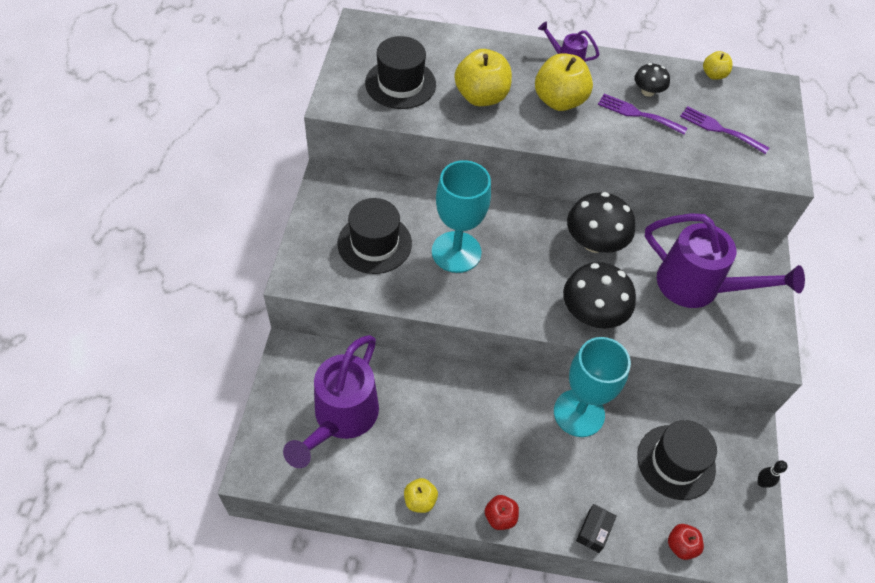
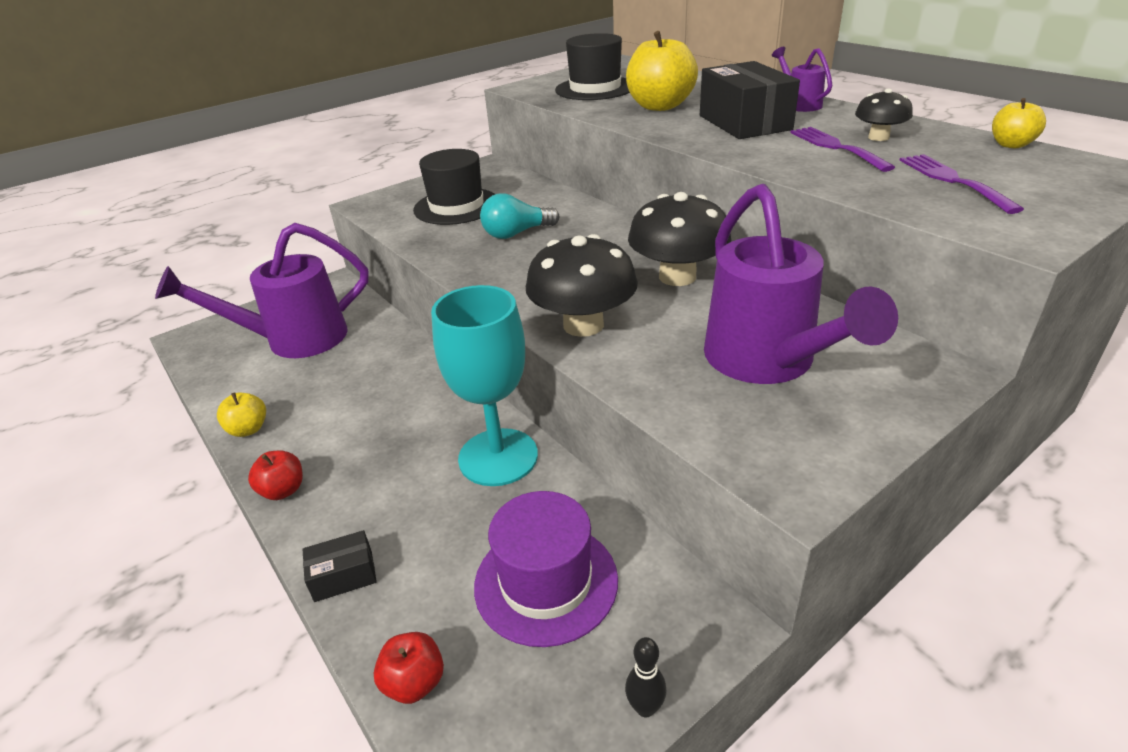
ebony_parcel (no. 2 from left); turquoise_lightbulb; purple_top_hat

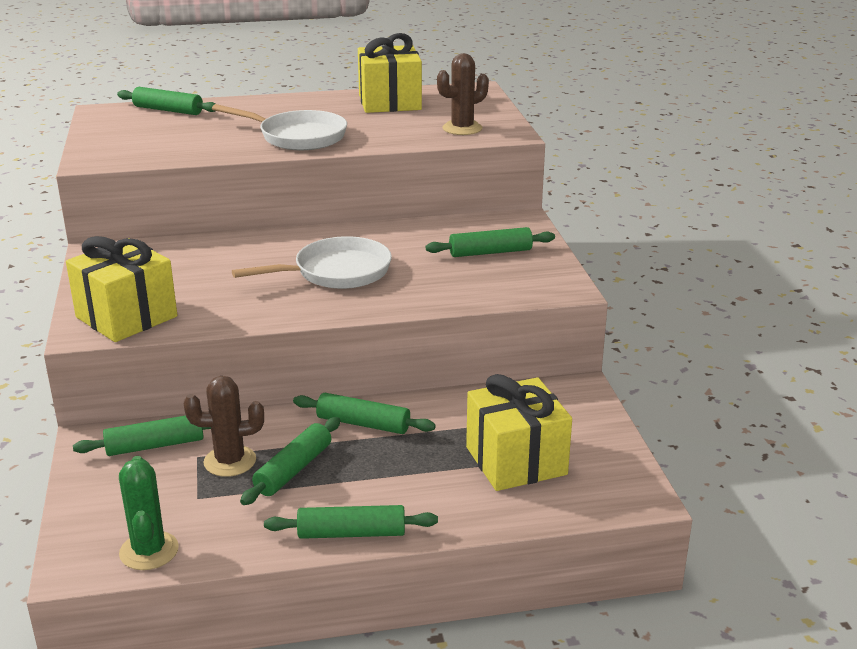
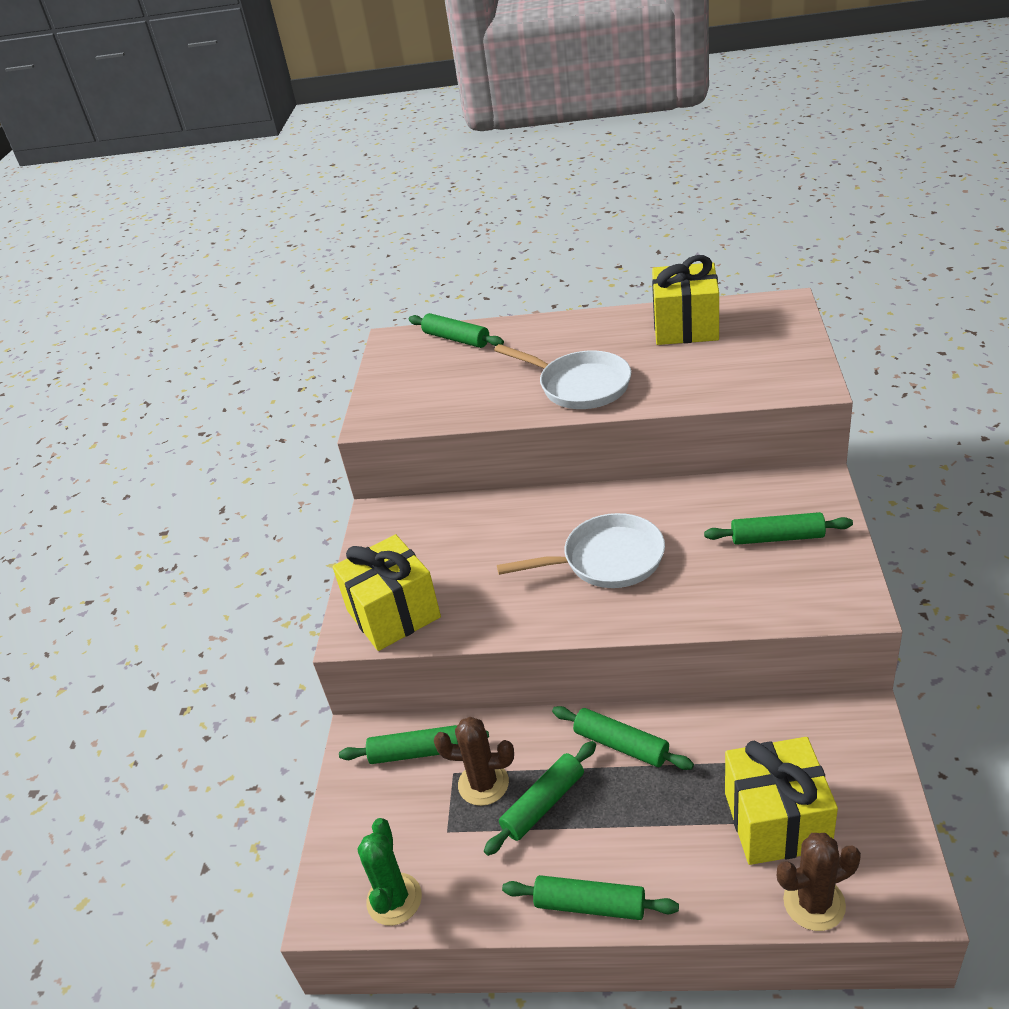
brown_cactus (no. 2 from left)

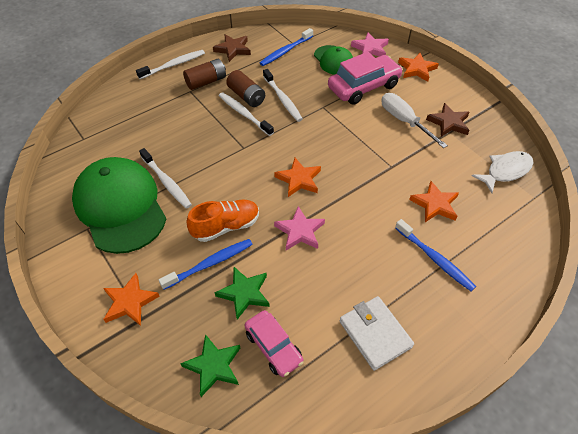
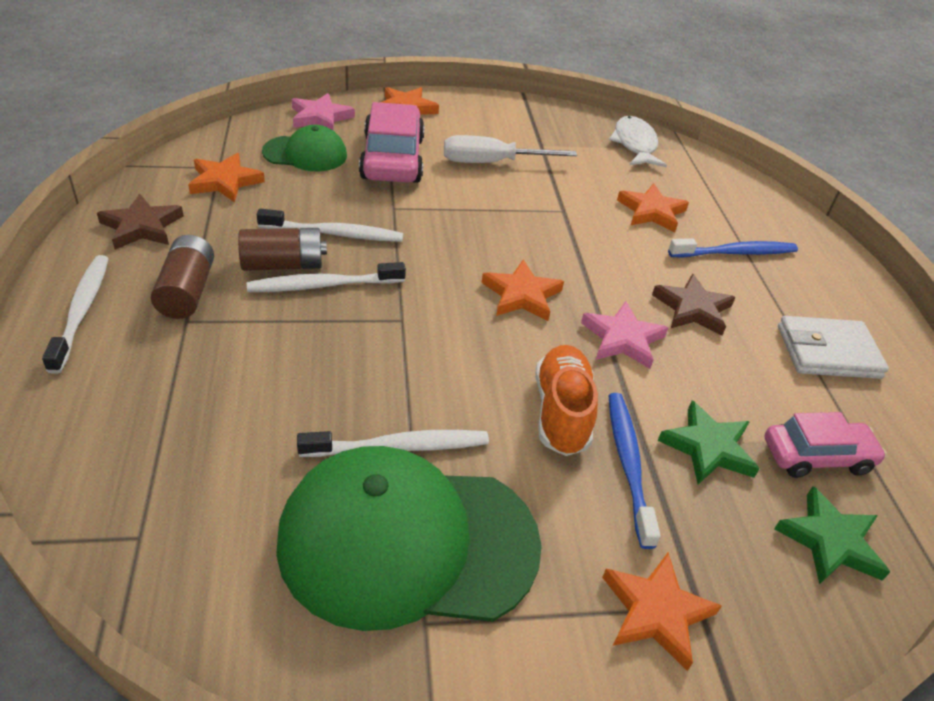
bright_orange_star_shape (no. 1 from left); brown_star_shape (no. 2 from left)

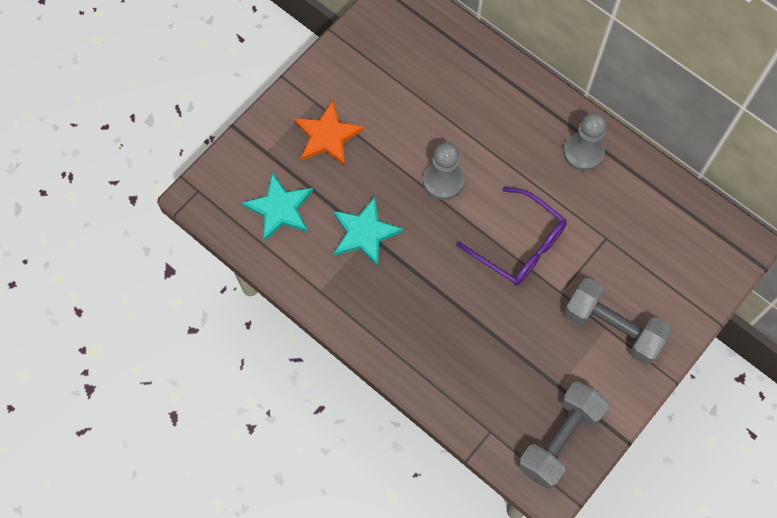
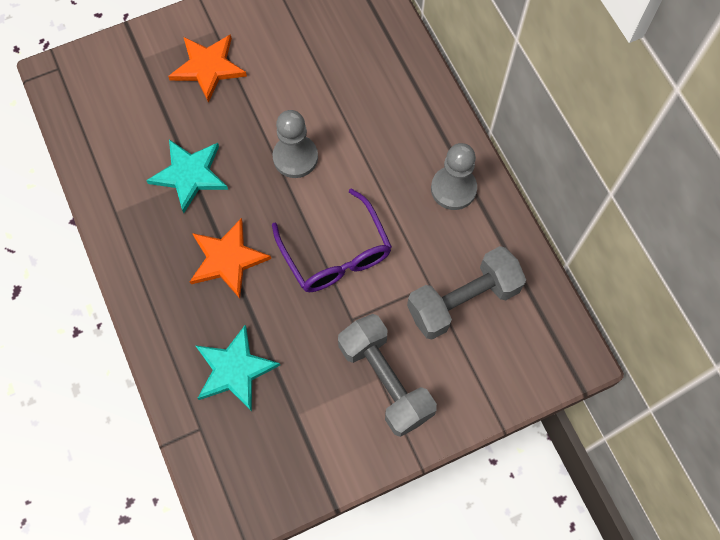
turquoise_star_shape (no. 2 from left); ash-grey_free_weight (no. 2 from left); bright_orange_star_shape (no. 2 from left)

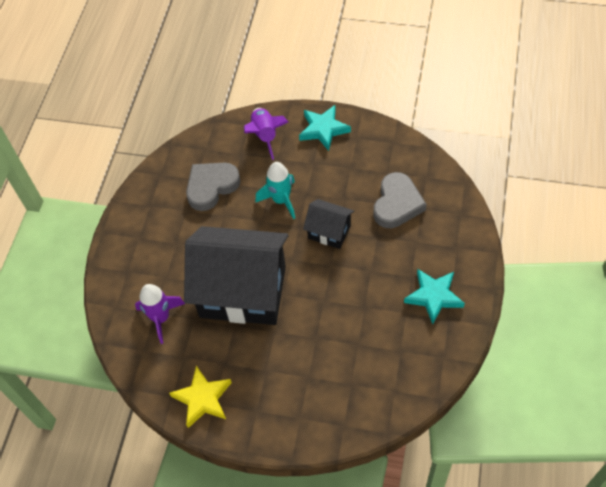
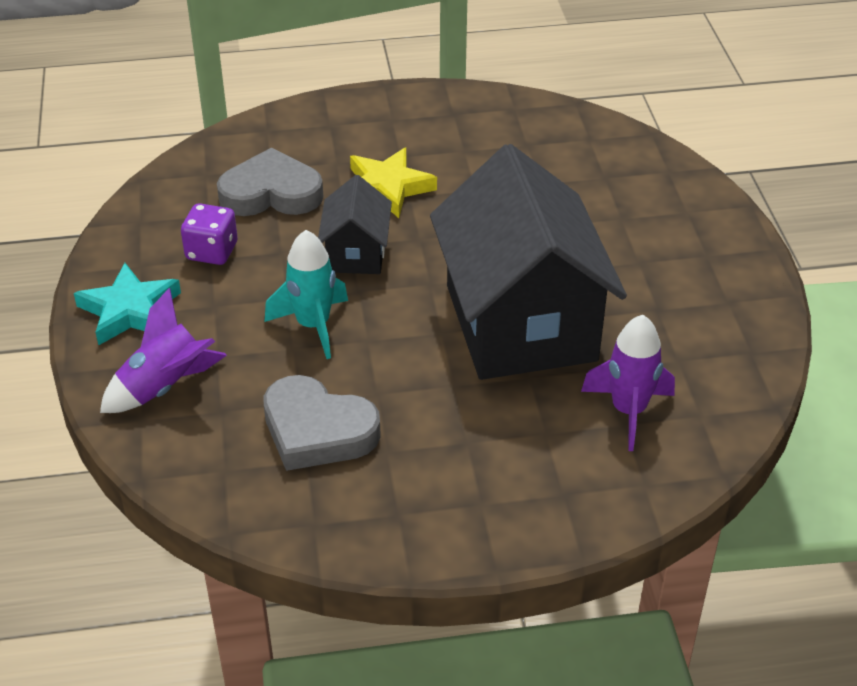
turquoise_star_shape (no. 2 from left in the first image); golden_star_shape; purple_dice

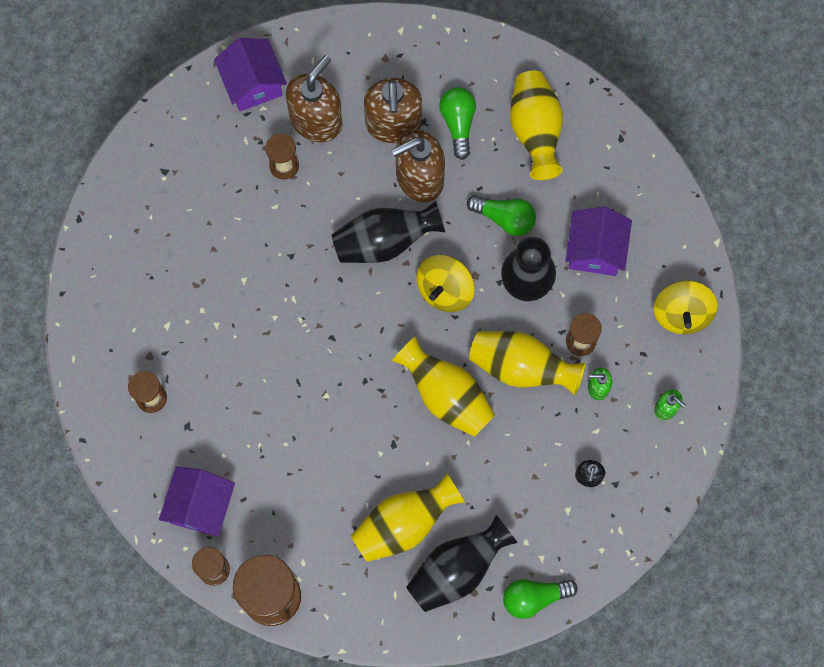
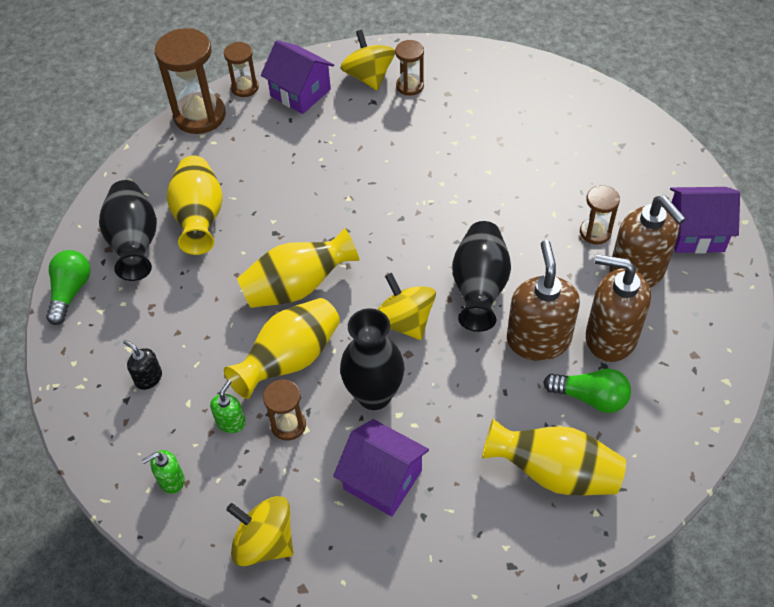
emerald_lightbulb (no. 2 from left in the first image); golden_toy_top (no. 2 from left)

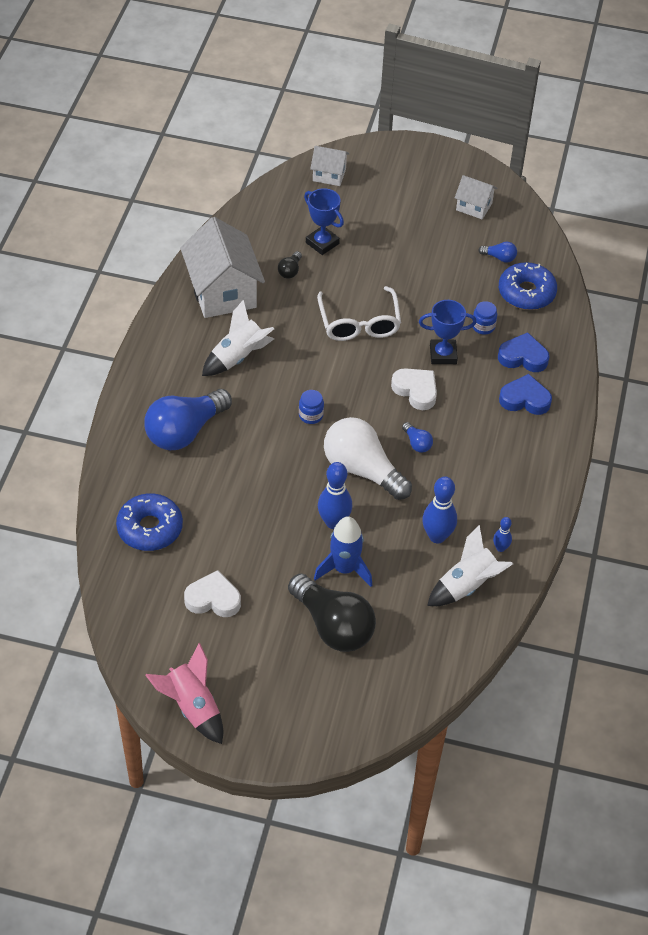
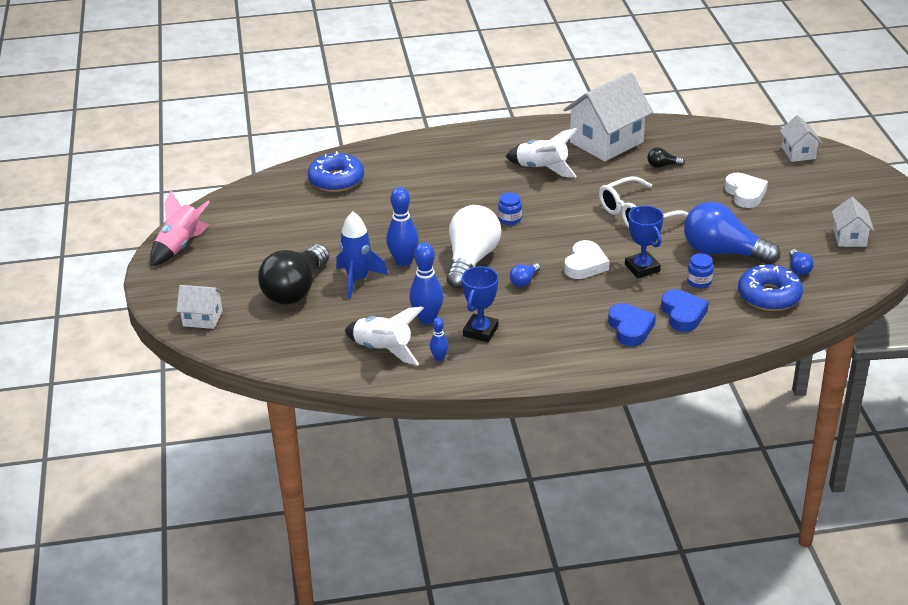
royal_blue_prize_cup (no. 1 from left); royal_blue_lightbulb (no. 2 from left); snow-white_heart_shape (no. 2 from left); snow-white_house (no. 1 from left)

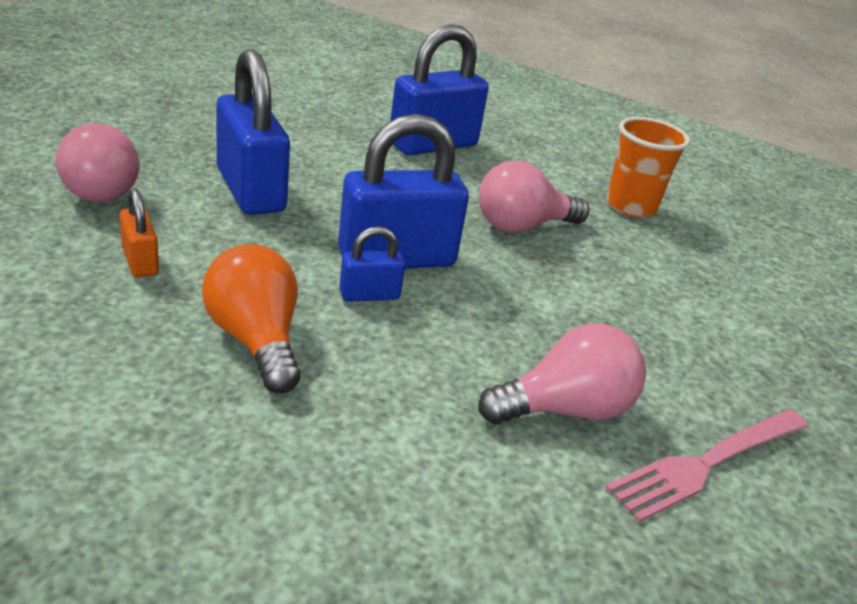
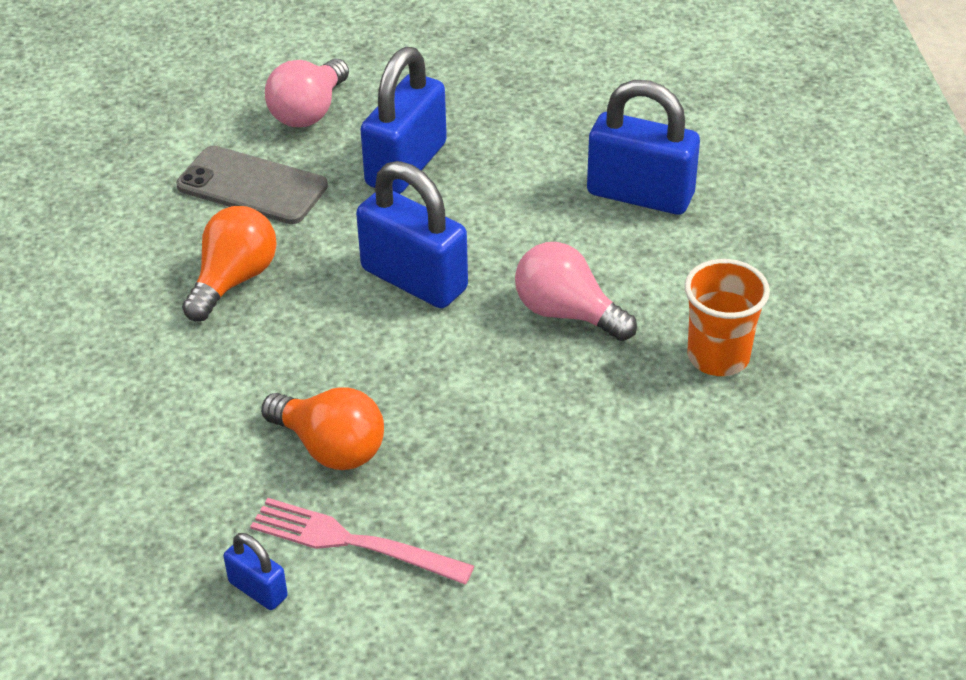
ash-grey_phone; royal_blue_small_lock (no. 1 from left); bright_orange_lightbulb (no. 2 from left)

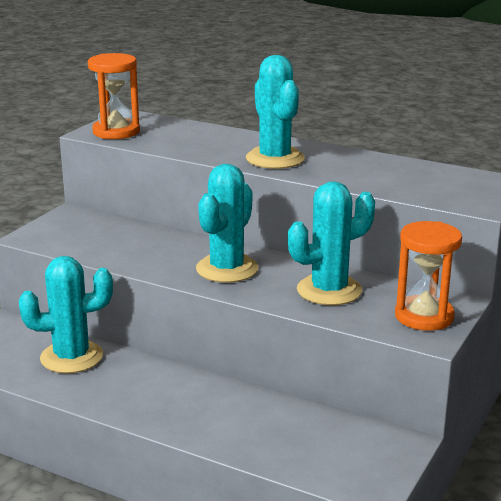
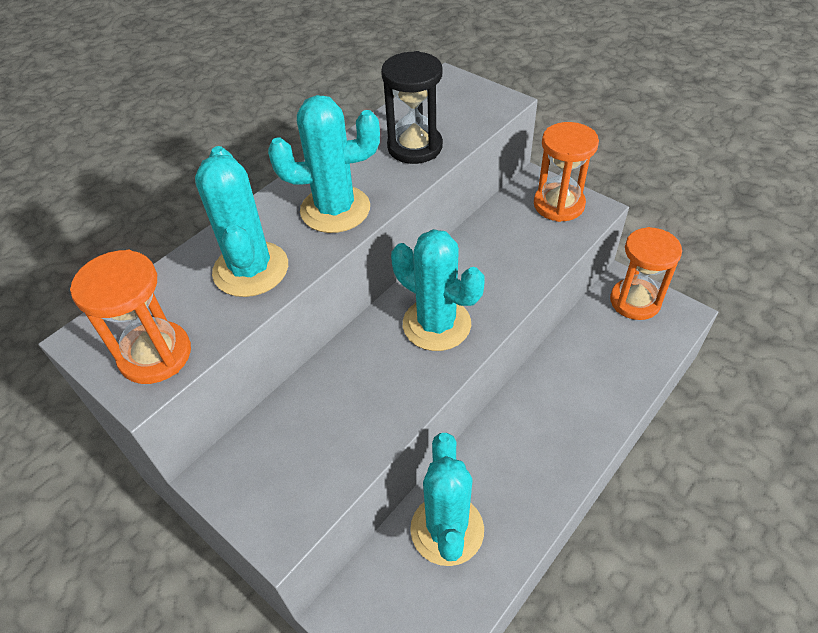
turquoise_cactus (no. 1 from left); ebony_hourglass; bright_orange_hourglass (no. 3 from left)

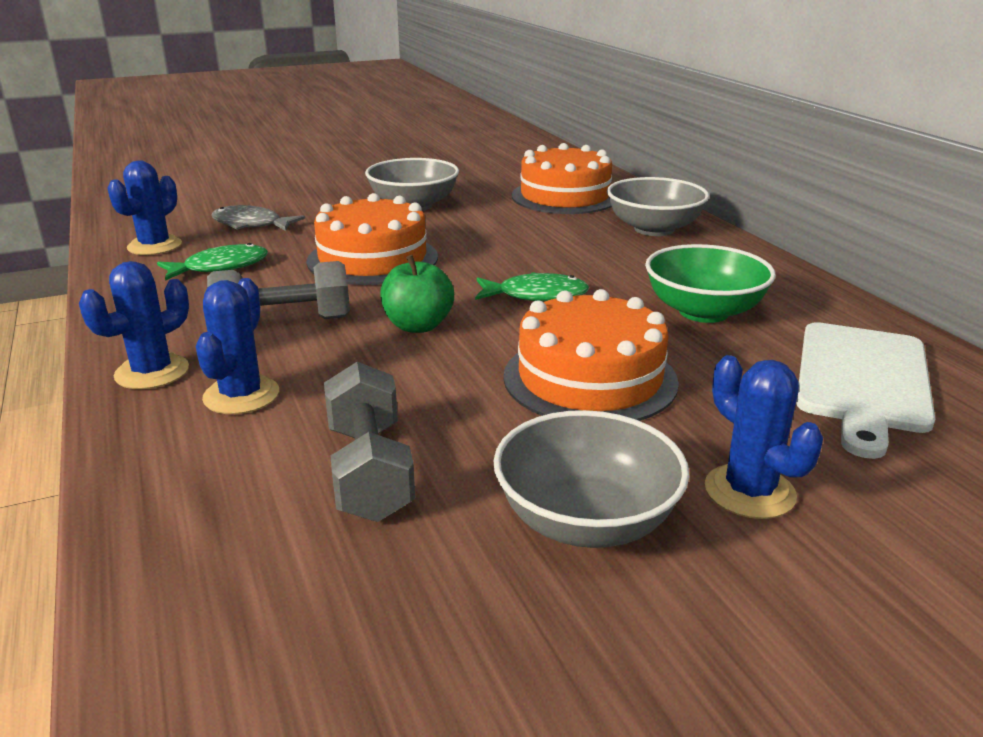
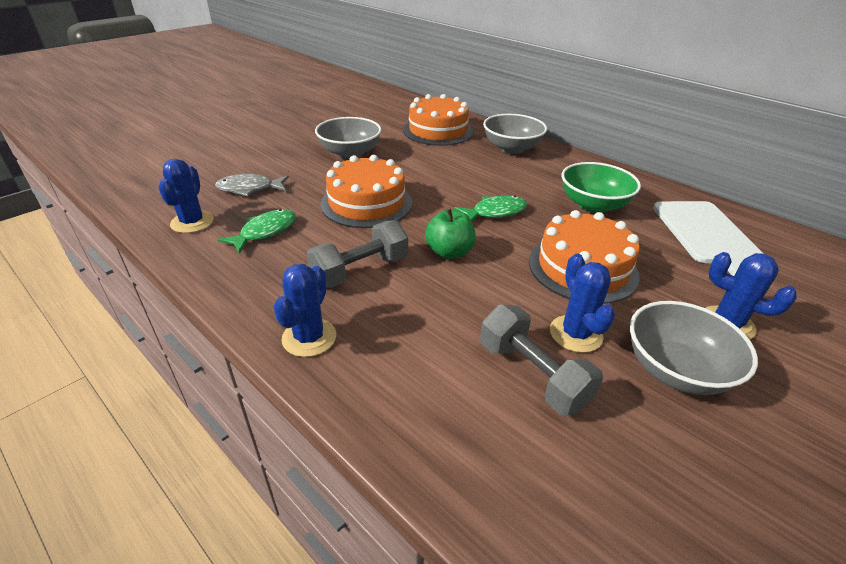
royal_blue_cactus (no. 3 from left)

